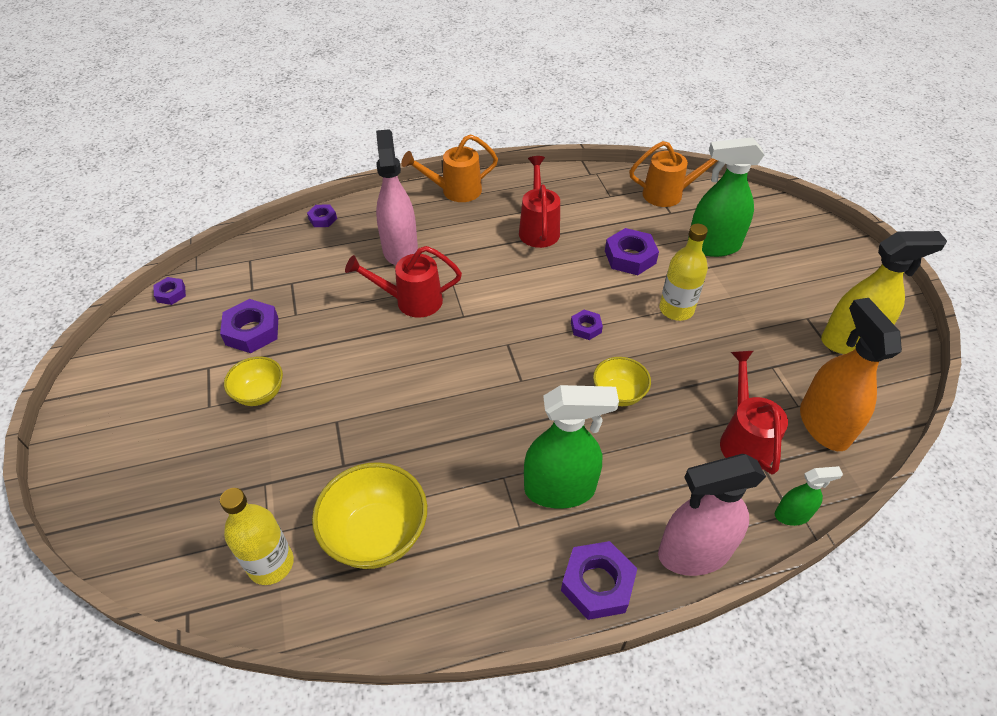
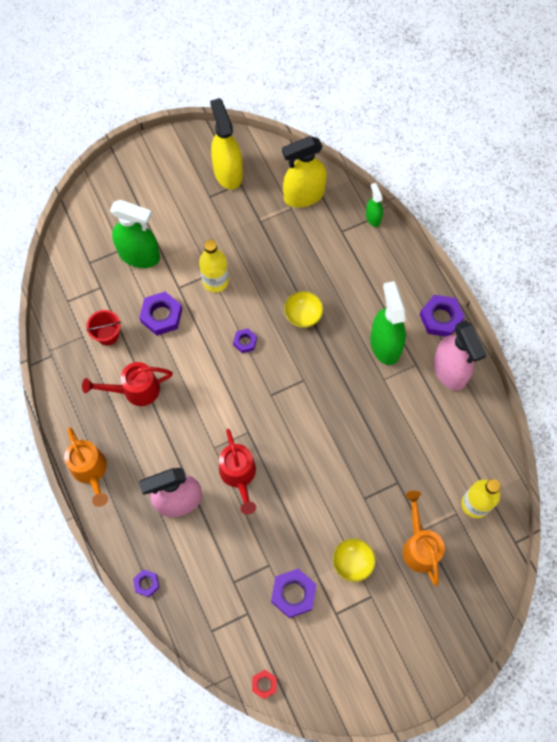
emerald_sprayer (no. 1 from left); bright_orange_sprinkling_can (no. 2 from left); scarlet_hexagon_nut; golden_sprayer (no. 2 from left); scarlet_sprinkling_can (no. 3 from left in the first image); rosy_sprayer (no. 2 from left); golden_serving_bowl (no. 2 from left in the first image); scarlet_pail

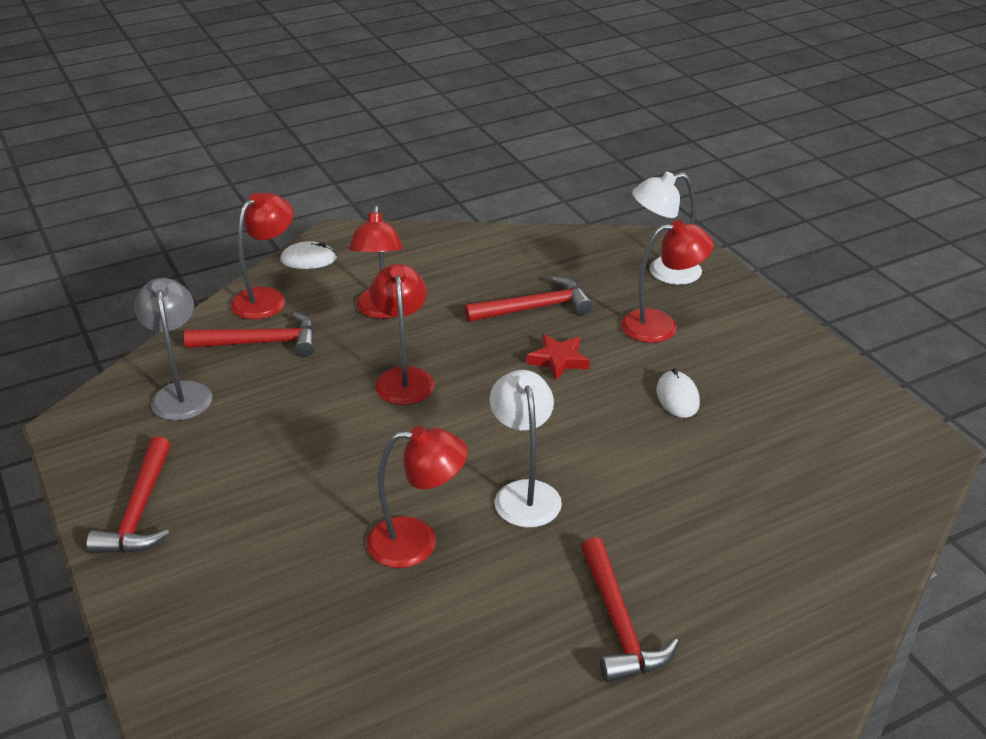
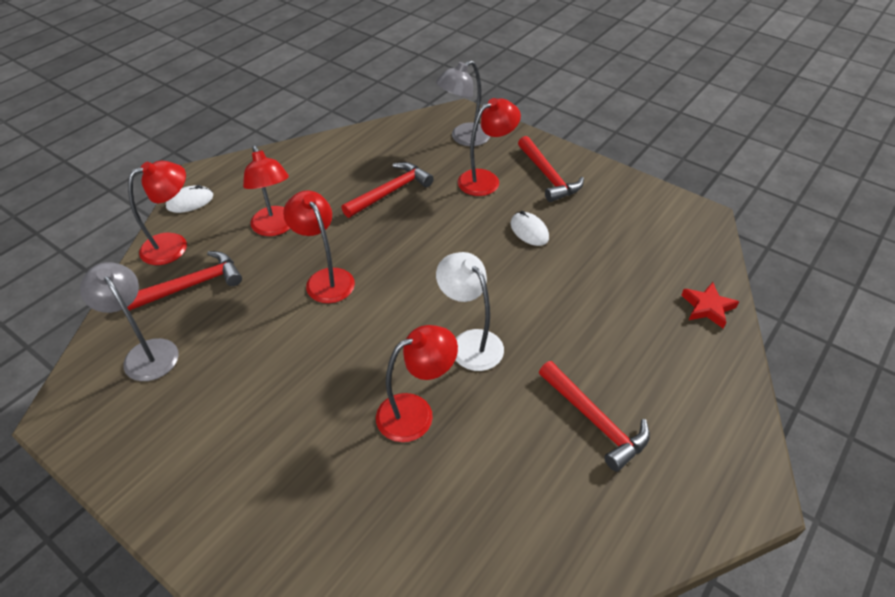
ash-grey_lamp (no. 2 from left); scarlet_lamp (no. 1 from left); scarlet_star_shape; scarlet_carpenter's_hammer (no. 3 from left)

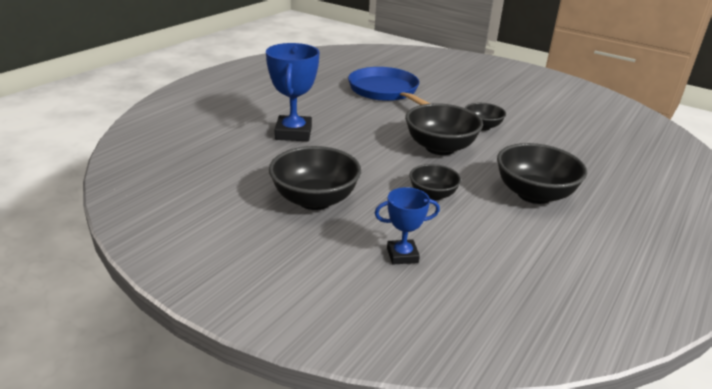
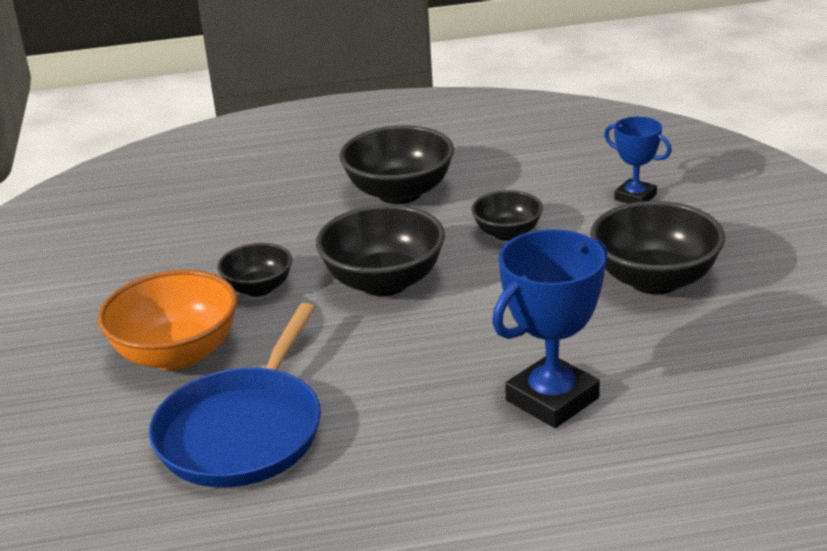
bright_orange_serving_bowl

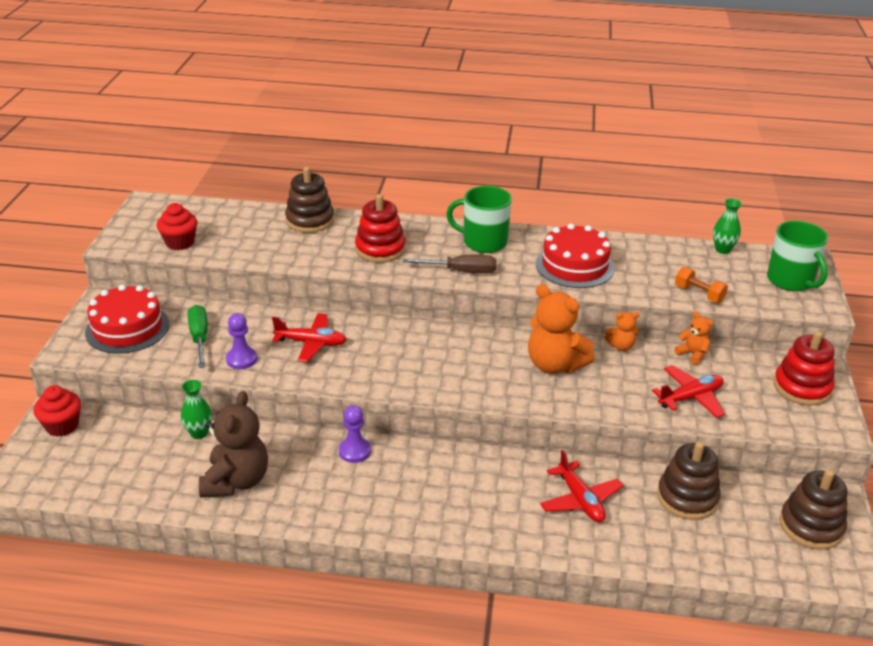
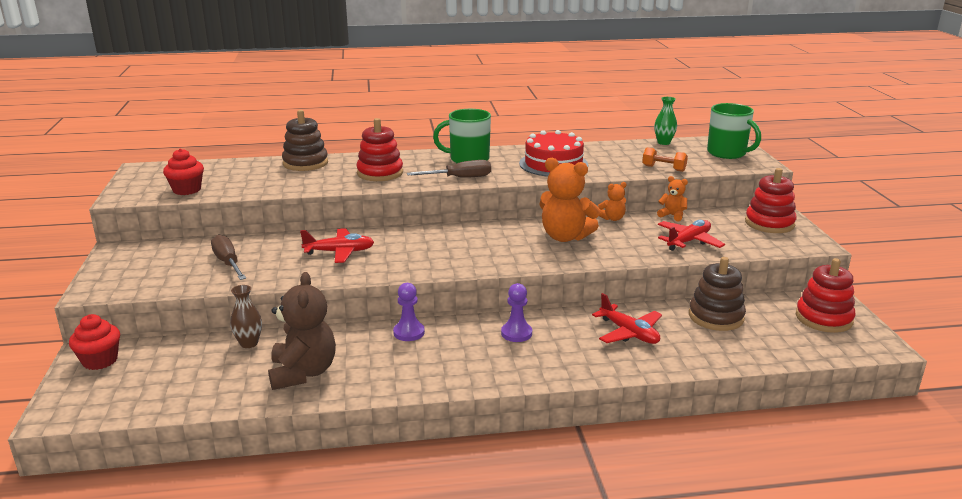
scarlet_layer_cake (no. 1 from left in the first image); brown_screwdriver (no. 1 from left); purple_game_pawn (no. 2 from left); brown_vase; scarlet_stacking_rings (no. 3 from left)

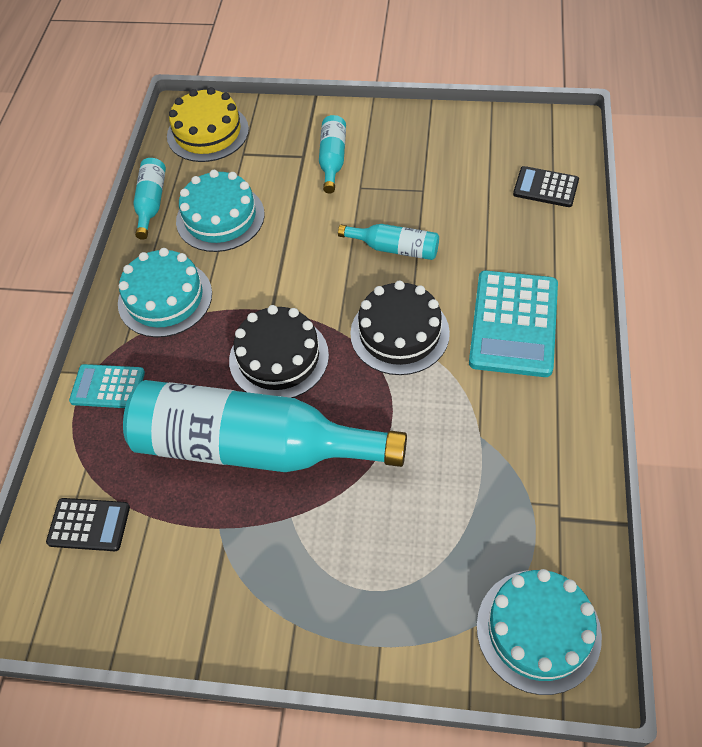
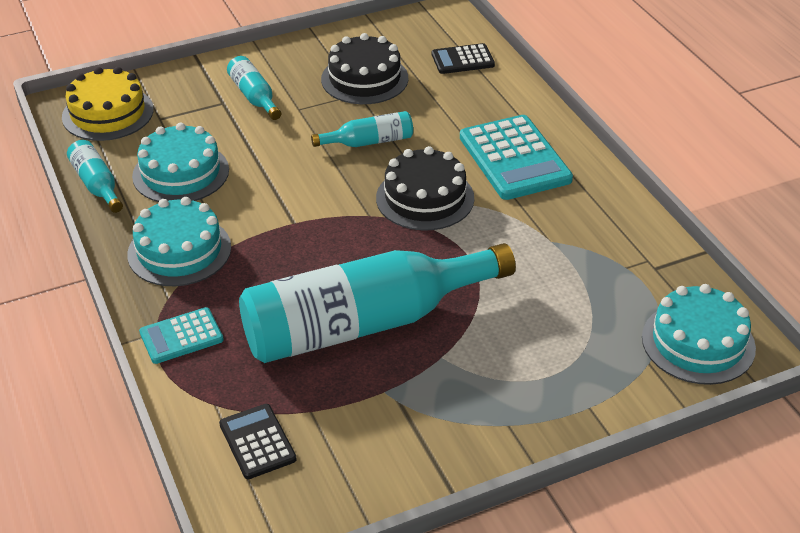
ebony_layer_cake (no. 1 from left); ebony_adding_machine (no. 1 from left)

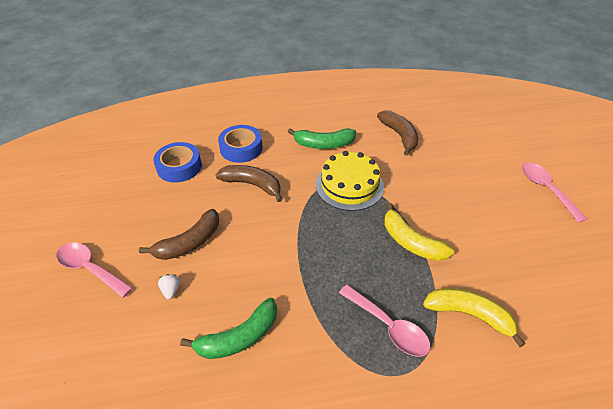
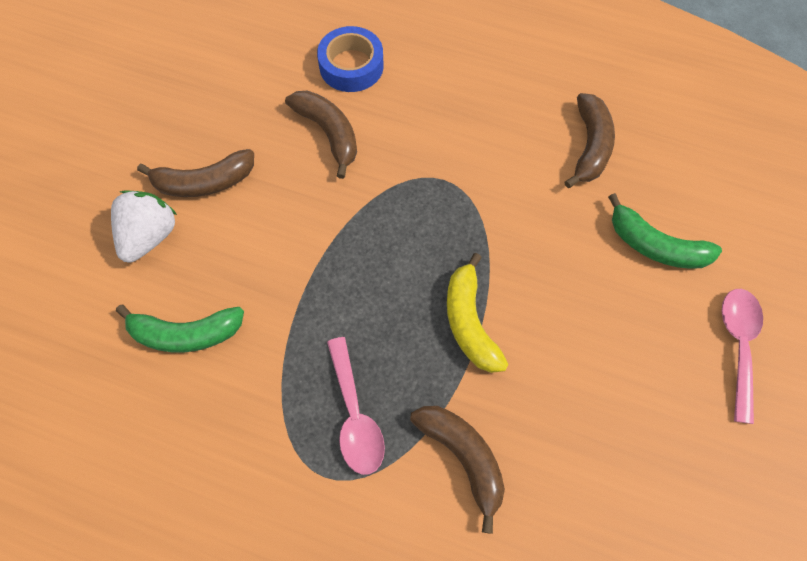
emerald_banana (no. 2 from left); royal_blue_roll_of_tape (no. 1 from left in the first image); golden_layer_cake; rosy_spoon (no. 1 from left in the first image); snow-white_berry; brown_banana (no. 3 from left)

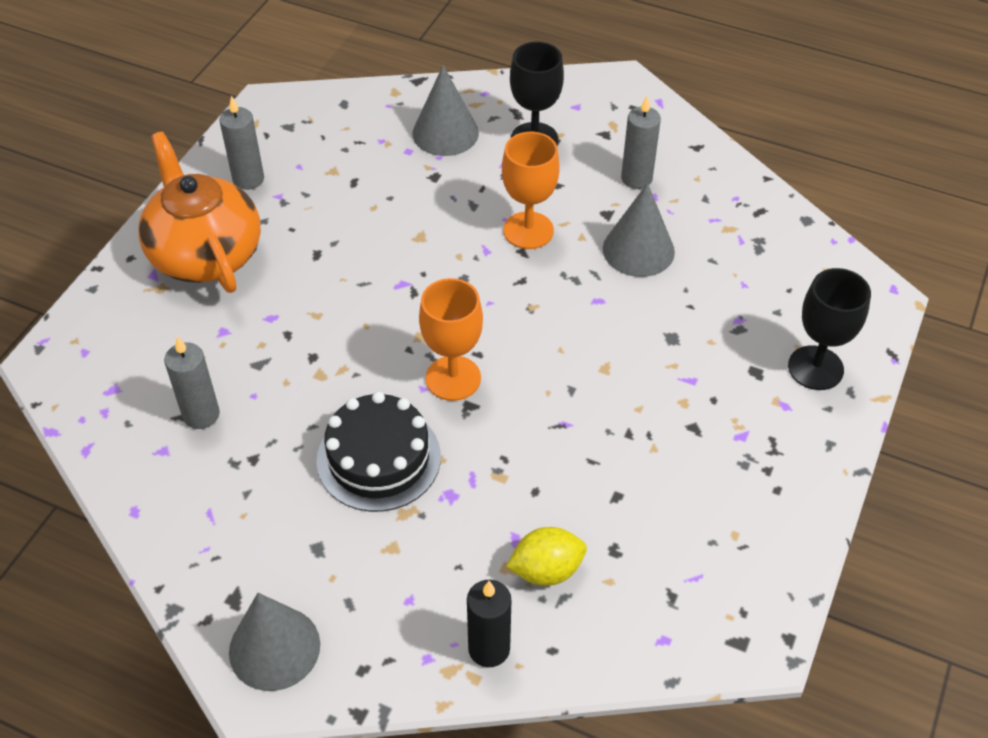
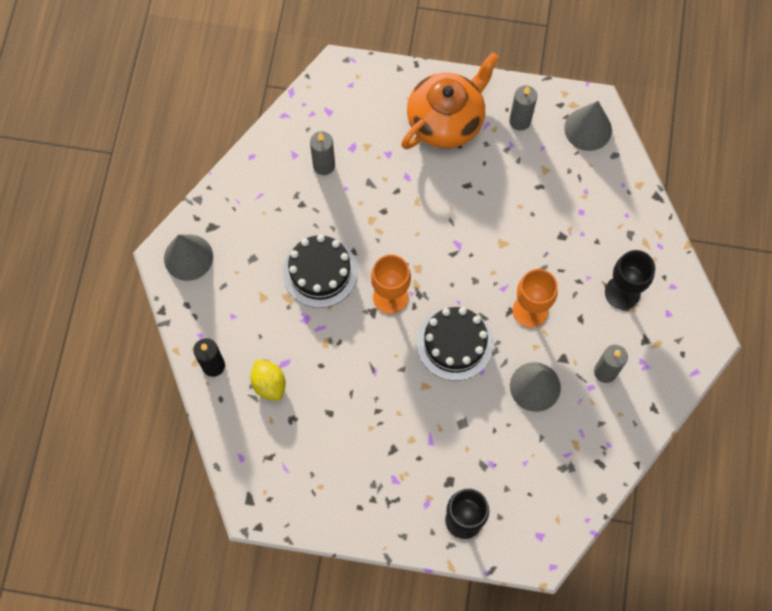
ash-grey_solid_cone (no. 3 from left); ebony_layer_cake (no. 2 from left)

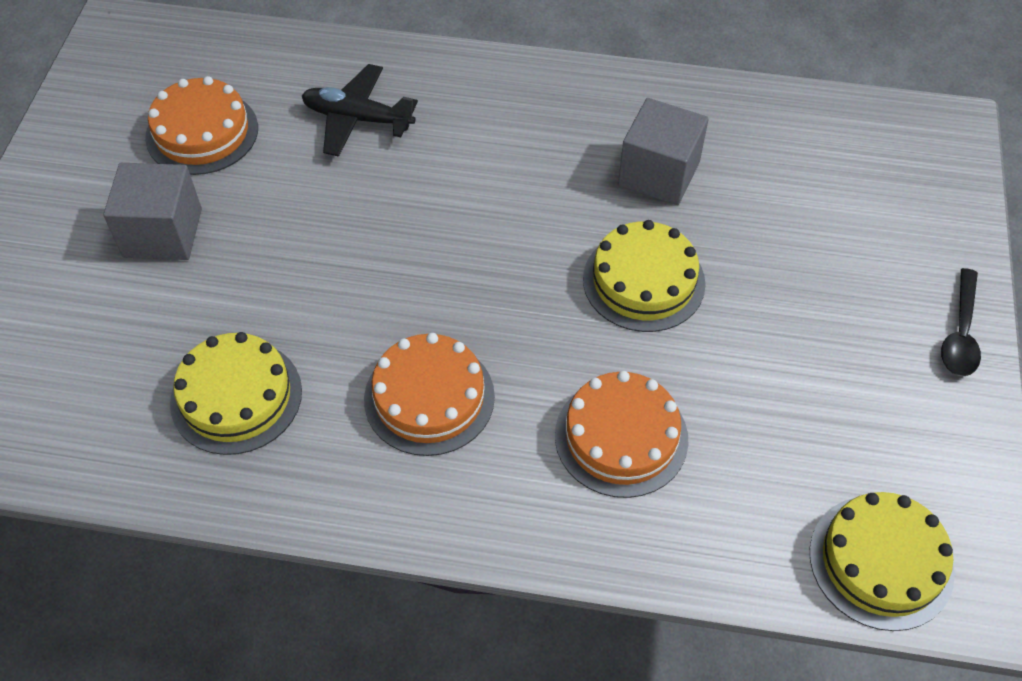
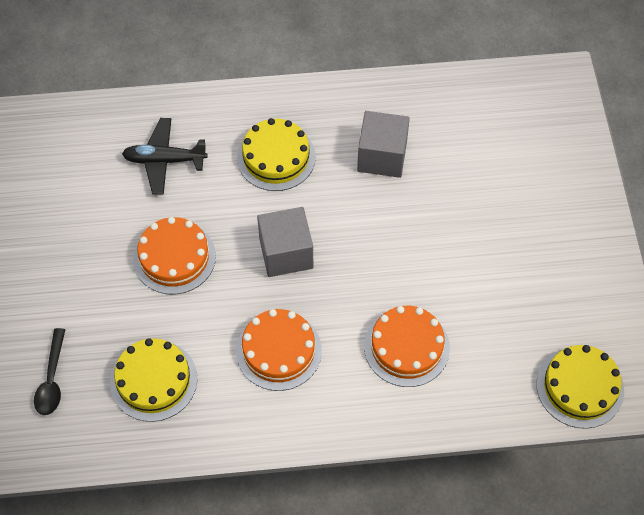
bright_orange_layer_cake (no. 1 from left); ash-grey_cube (no. 1 from left); golden_layer_cake (no. 2 from left); ebony_spoon

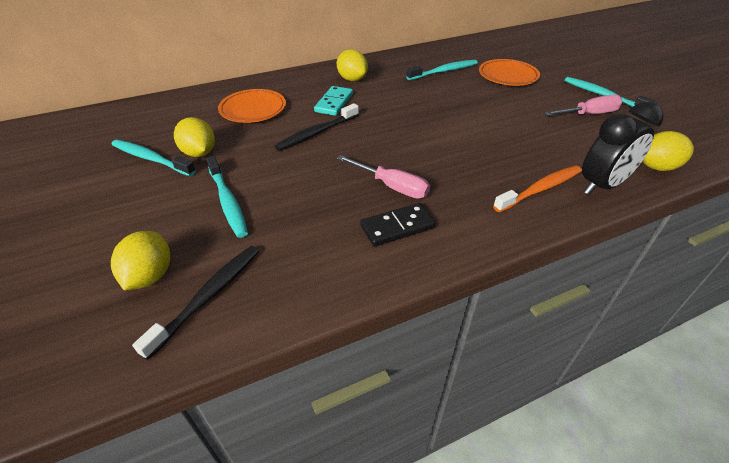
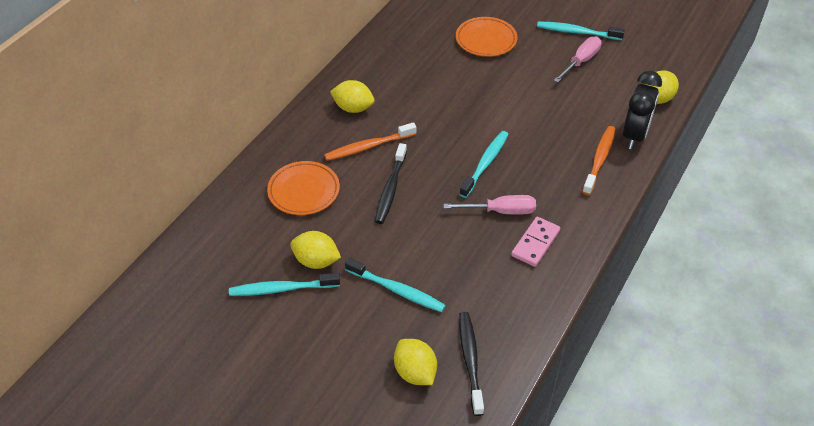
turquoise_toothbrush (no. 3 from left); bright_orange_toothbrush (no. 1 from left); rosy_domino_piece

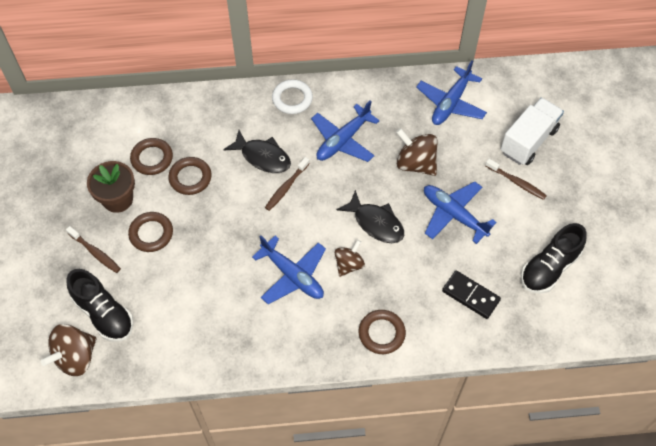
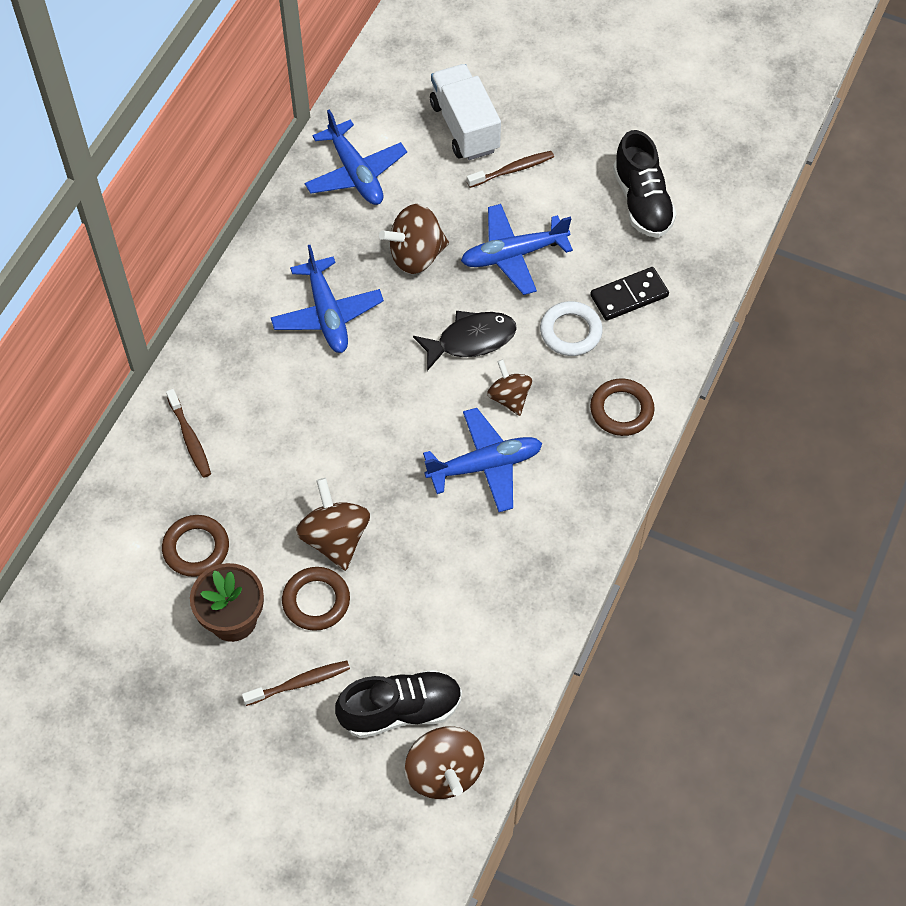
snow-white_hoop; ebony_fish_figure (no. 1 from left in the first image); brown_hoop (no. 3 from left in the first image); brown_toothbrush (no. 1 from left); brown_toy_top (no. 1 from left)

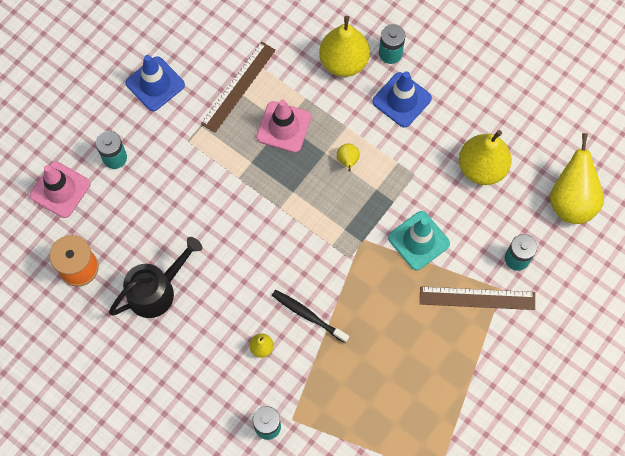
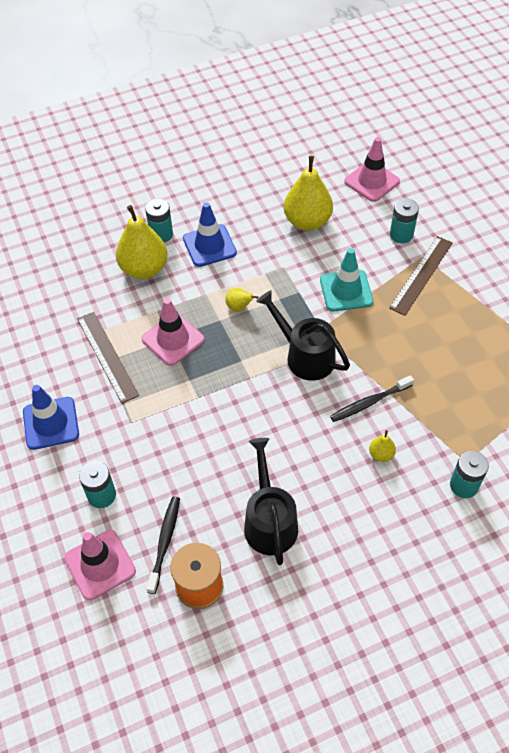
rosy_traffic_cone (no. 3 from left); ebony_sprinkling_can (no. 2 from left); ebony_toothbrush (no. 1 from left)

